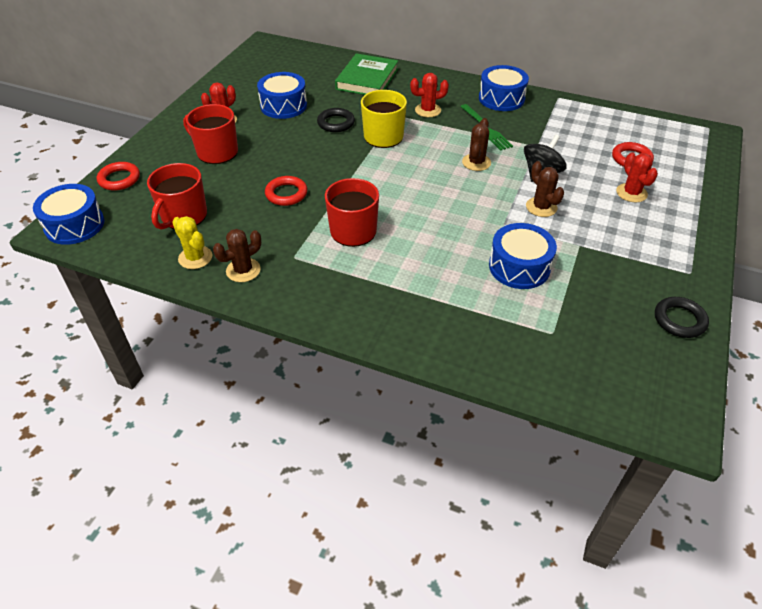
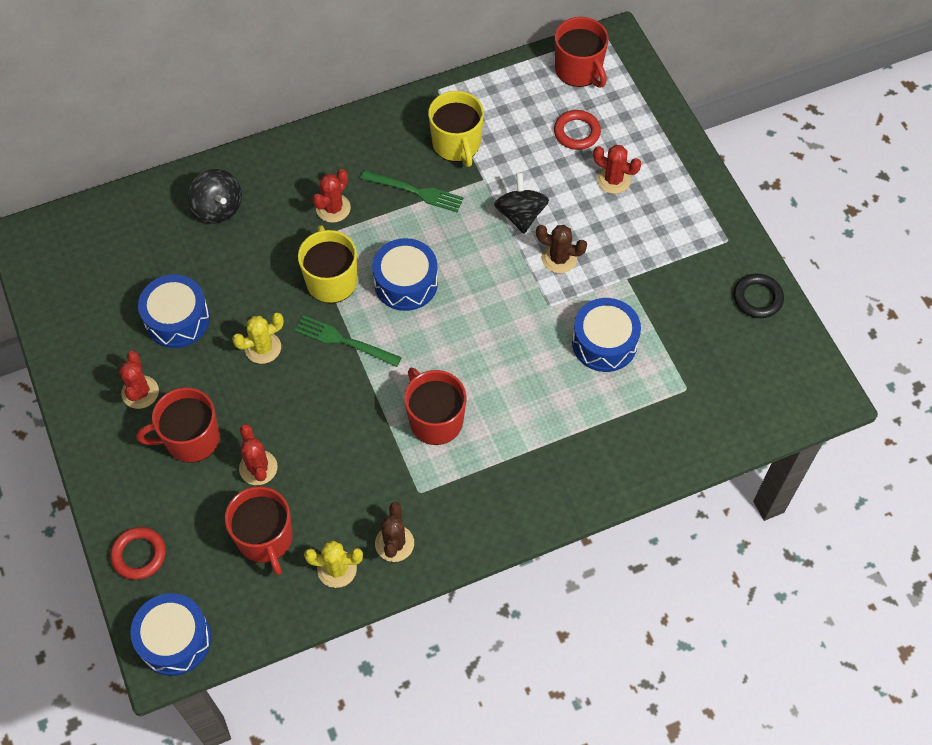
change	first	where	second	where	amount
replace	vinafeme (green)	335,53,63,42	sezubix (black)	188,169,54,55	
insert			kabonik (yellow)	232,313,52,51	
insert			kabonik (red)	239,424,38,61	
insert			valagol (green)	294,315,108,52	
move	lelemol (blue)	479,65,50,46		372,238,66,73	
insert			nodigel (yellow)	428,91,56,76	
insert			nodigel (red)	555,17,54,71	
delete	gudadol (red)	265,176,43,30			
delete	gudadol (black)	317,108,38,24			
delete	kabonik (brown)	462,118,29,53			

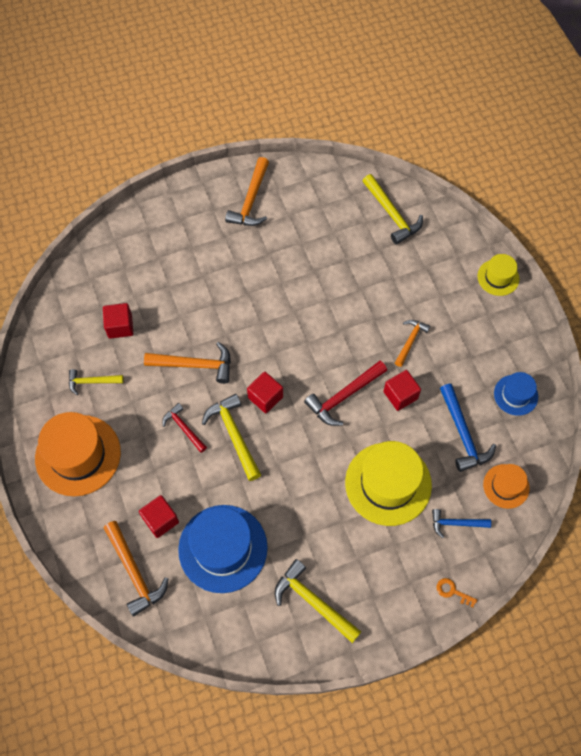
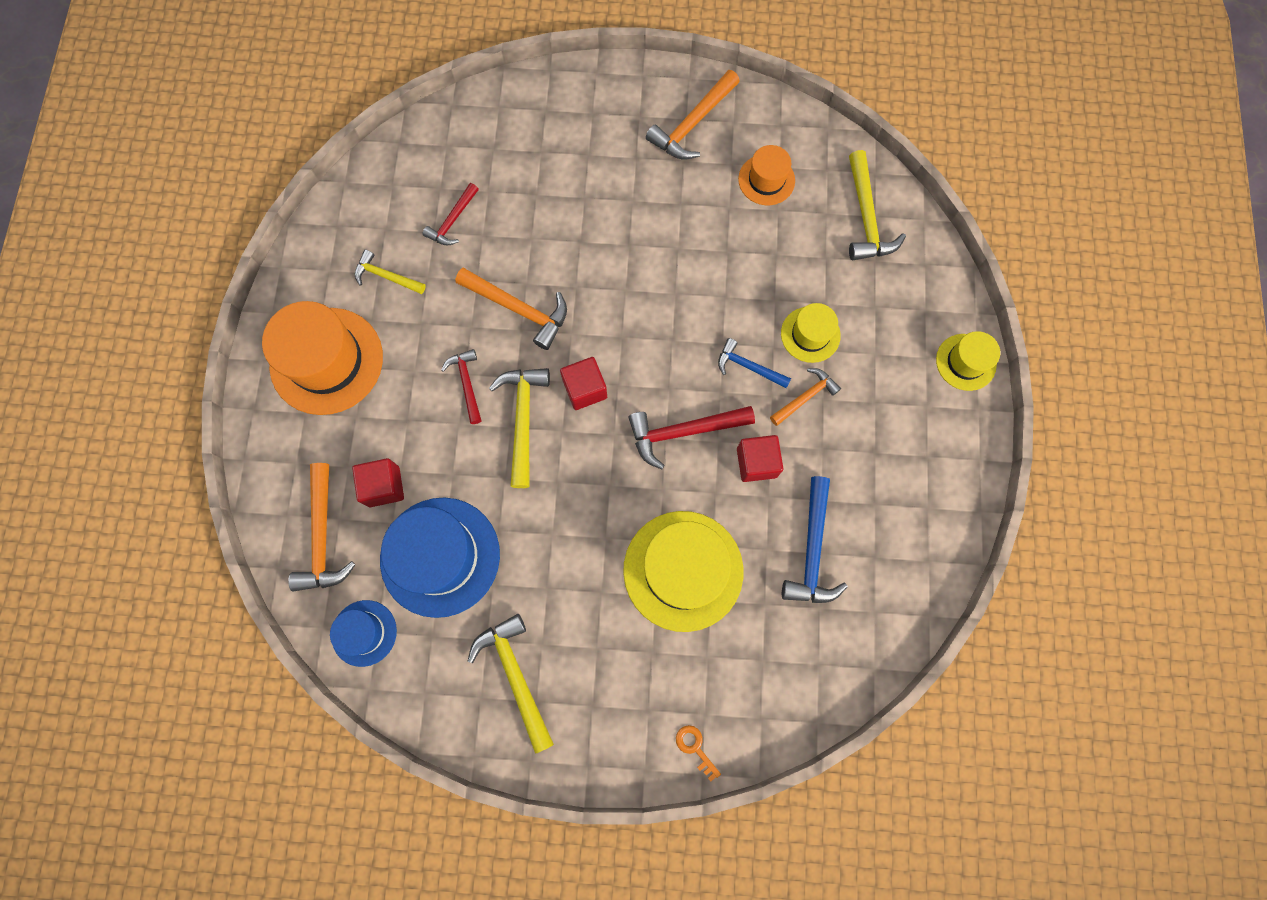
change	first	where	second	where	amount
move	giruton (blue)	494,372,44,44		330,600,67,67	
replace	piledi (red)	103,303,30,36	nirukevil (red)	423,183,56,63	
move	nirukevil (blue)	432,509,59,29		718,338,73,50	
move	giruton (orange)	483,464,47,45		738,145,57,60	
insert			giruton (yellow)	781,303,60,60	

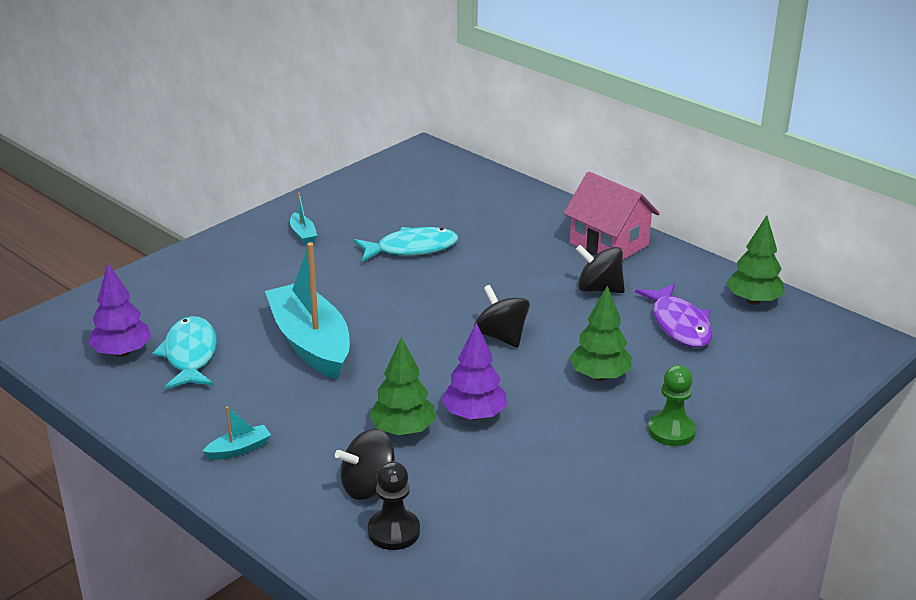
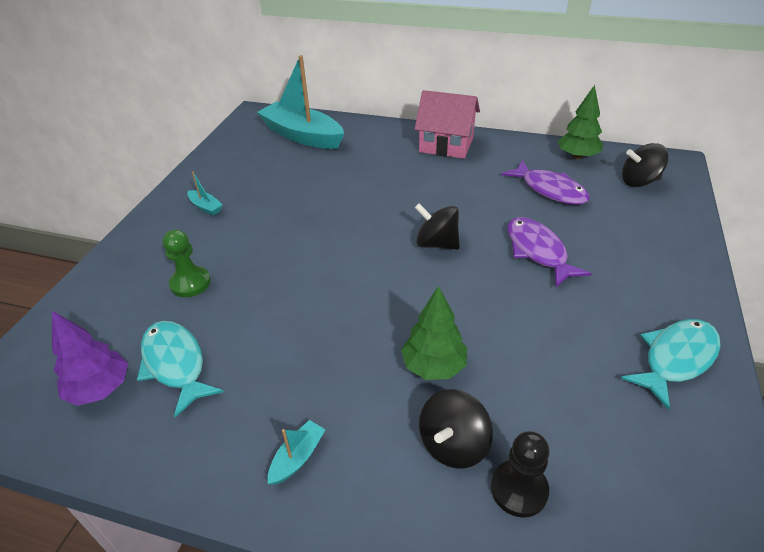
change	first	where	second	where	amount
move	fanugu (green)	648,365,48,81		163,229,48,68	
move	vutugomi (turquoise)	265,242,85,137		257,55,87,94	
replace	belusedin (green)	569,286,63,95	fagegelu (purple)	507,217,85,70	
move	fagegelu (turquoise)	354,227,104,35		621,319,100,91	
move	sezubix (black)	575,245,50,48		622,143,47,44	
delete	belusedin (purple)	442,323,65,97			

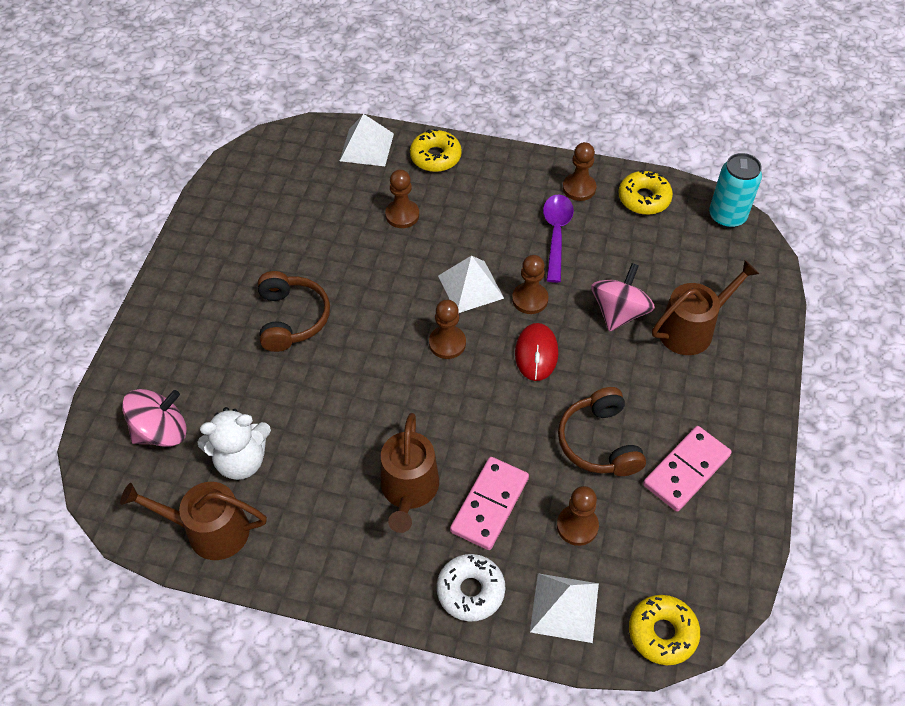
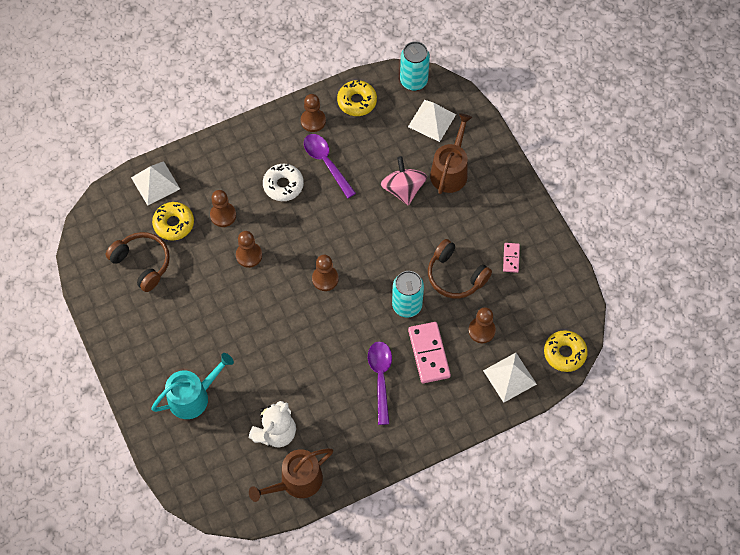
change	first	where	second	where	amount
move	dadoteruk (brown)	258,271,72,81		105,232,65,60	
insert			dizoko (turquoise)	151,353,83,66	
move	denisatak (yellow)	410,129,52,43		152,202,42,38	
move	fanugu (brown)	512,255,36,59		236,231,26,37	
move	denisatak (white)	437,554,69,68		263,164,41,37	
replace	dizoko (brown)	381,413,58,120	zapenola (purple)	368,342,24,83	
insert			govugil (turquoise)	392,271,32,47	
move	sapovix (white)	438,256,66,57		408,100,48,42	
resize	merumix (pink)	643,426,89,86		503,243,17,30	x0.53
delete	sezubix (pink)	122,389,65,58			
delete	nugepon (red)	515,323,43,58			

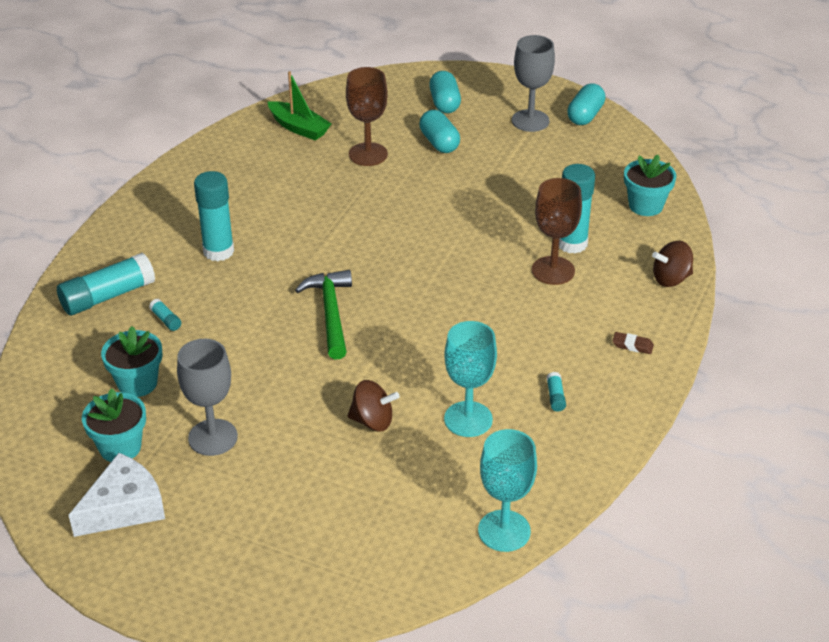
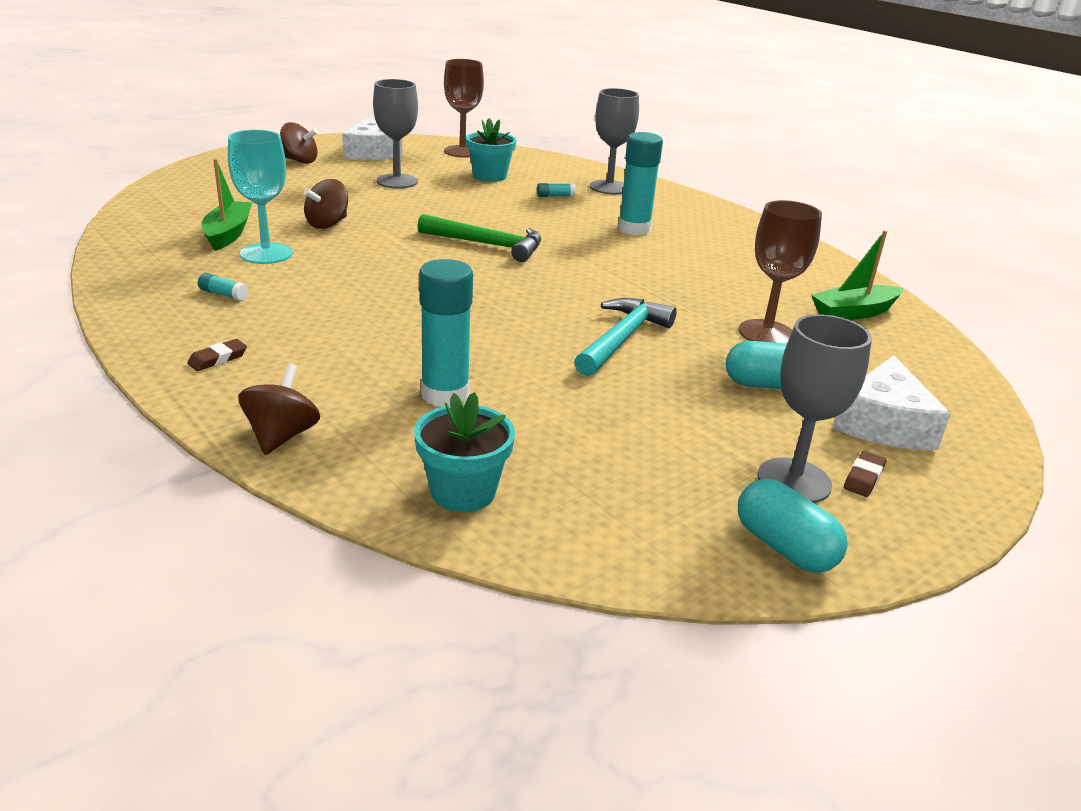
change	first	where	second	where	amount
insert			vutugomi (green)	202,159,50,92	
insert			sezubix (brown)	280,122,38,42	
move	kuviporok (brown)	532,178,50,107		444,59,40,99	
insert			nirukevil (turquoise)	574,298,103,78	
replace	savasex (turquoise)	57,252,98,63	kuviporok (grey)	590,88,49,107	
replace	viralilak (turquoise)	429,71,32,42	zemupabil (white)	833,355,118,95	
insert			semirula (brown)	844,451,42,46	
delete	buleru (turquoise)	82,388,64,74			
delete	kuviporok (turquoise)	478,429,59,123			

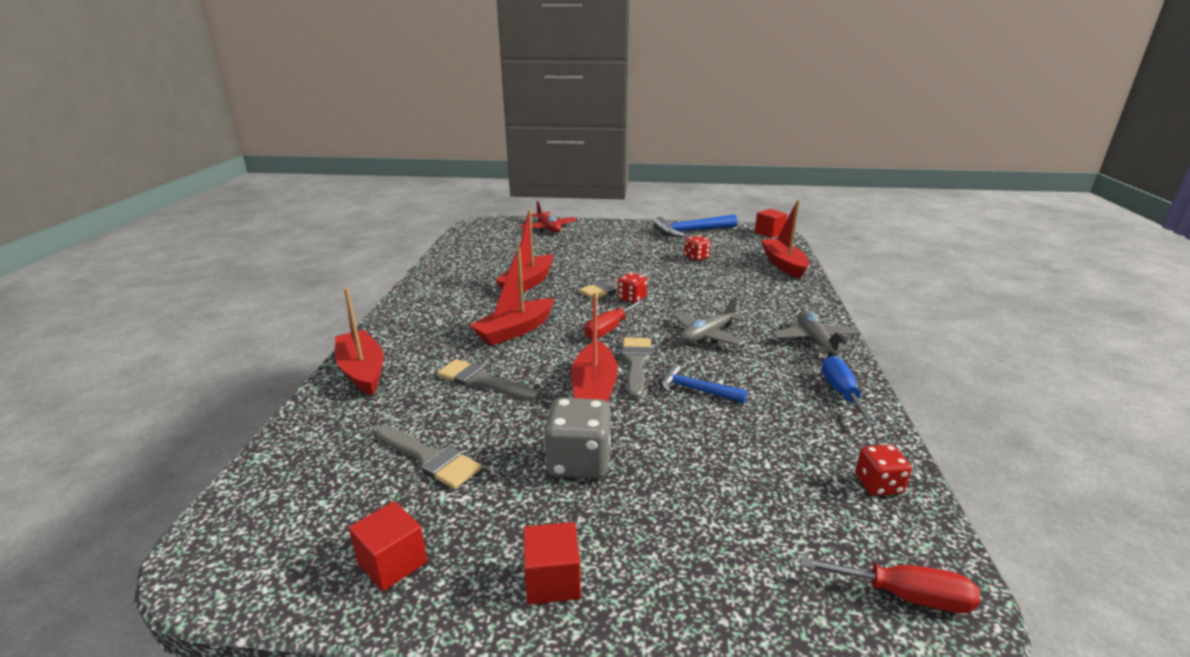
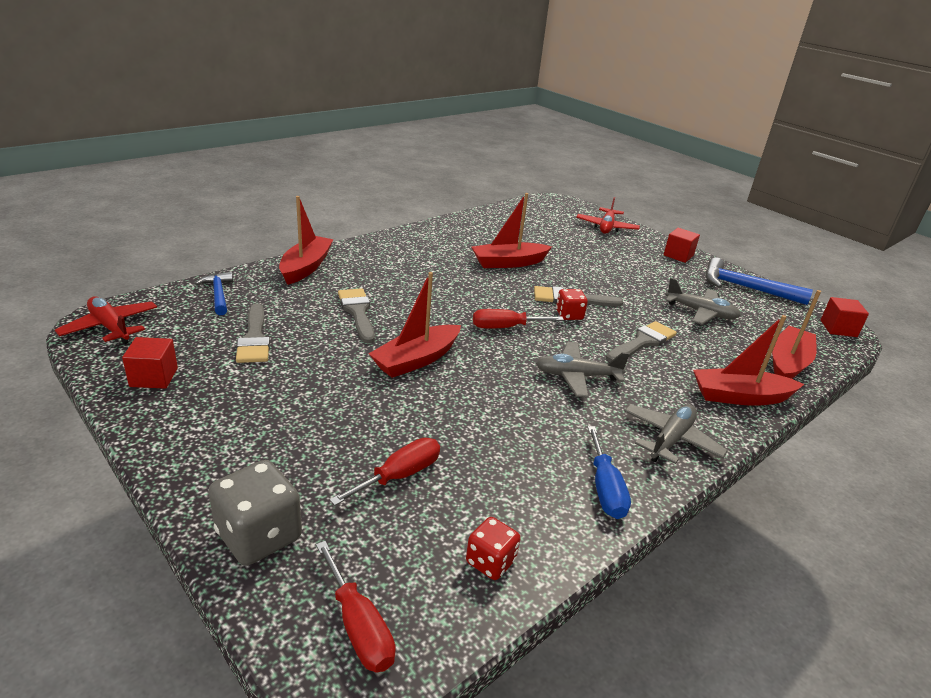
change	first	where	second	where	amount
insert			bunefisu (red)	55,296,102,48	
move	nirukevil (blue)	661,364,86,39		195,272,38,43	
move	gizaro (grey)	544,398,67,81		208,460,94,106	
insert			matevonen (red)	329,438,111,68	
rotate	matevonen (blue)	821,356,56,69		588,426,43,93	135 degrees clockwise
move	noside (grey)	621,337,31,62		606,321,71,41	
move	piledi (red)	523,522,58,83		664,228,36,35	
replace	gizaro (red)	684,235,27,26	bunefisu (grey)	665,278,76,47	
move	vutugomi (red)	469,247,86,98		693,315,111,91	

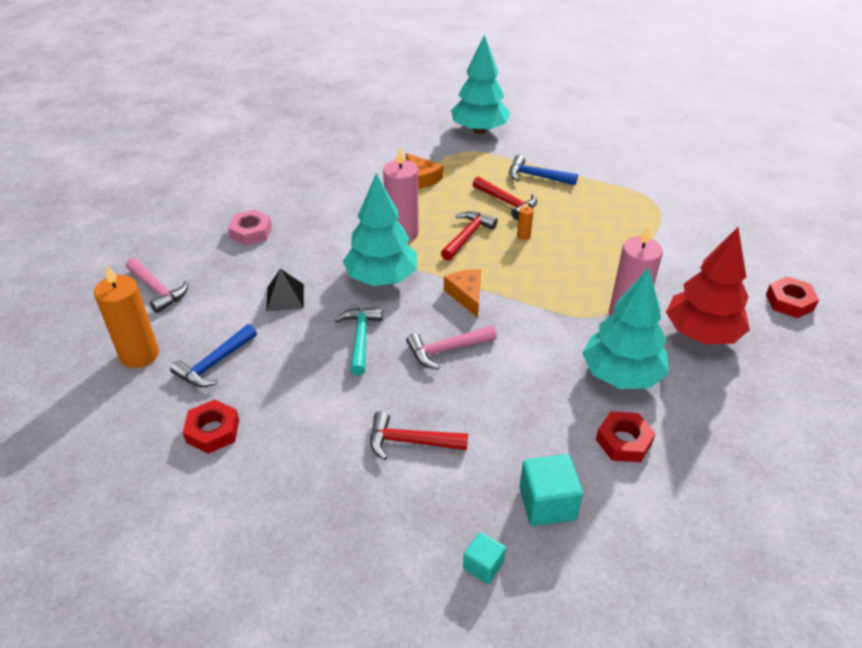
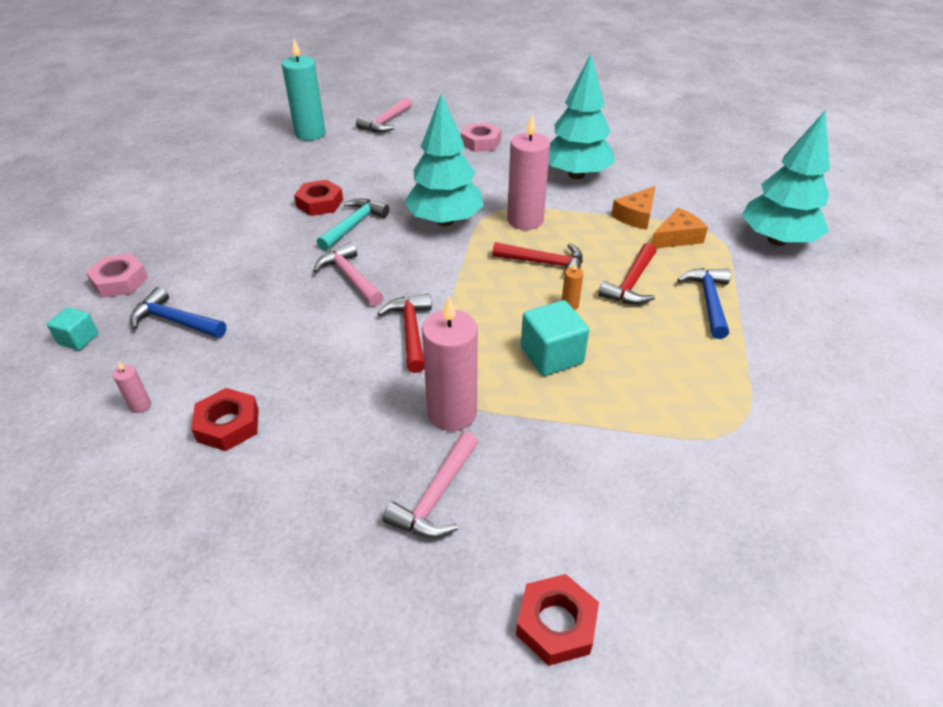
change	first	where	second	where	amount
insert			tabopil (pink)	86,253,62,45	
insert			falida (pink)	113,361,38,52	
move	nirukevil (blue)	170,324,87,63		130,287,96,51	
recolor	falida (orange)	94,266,65,102	falida (turquoise)	282,39,44,101	
move	tabopil (red)	183,399,56,55		294,180,49,36	
rotate	nirukevil (turquoise)	335,307,47,68		317,198,72,53	45 degrees counterclockwise
move	nirukevil (red)	370,411,98,49		377,294,55,79	
replace	belusedin (red)	666,227,84,117	nirukevil (pink)	382,431,97,107	
move	piledi (turquoise)	519,454,64,72		521,300,68,76	
move	belusedin (turquoise)	582,268,87,121		549,54,66,125	
move	zemupabil (orange)	444,269,37,49		651,208,57,40	
delete	sapovix (black)	266,268,38,43			

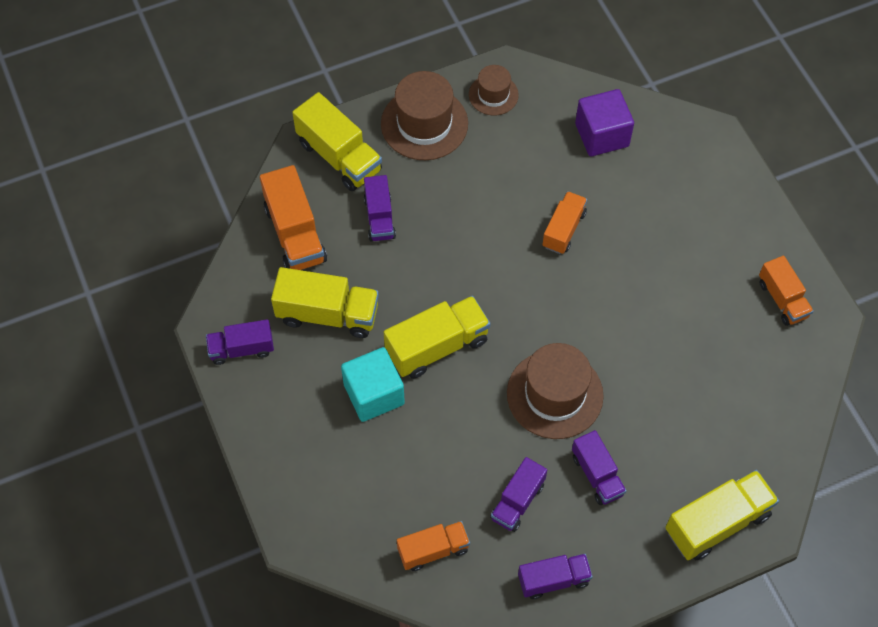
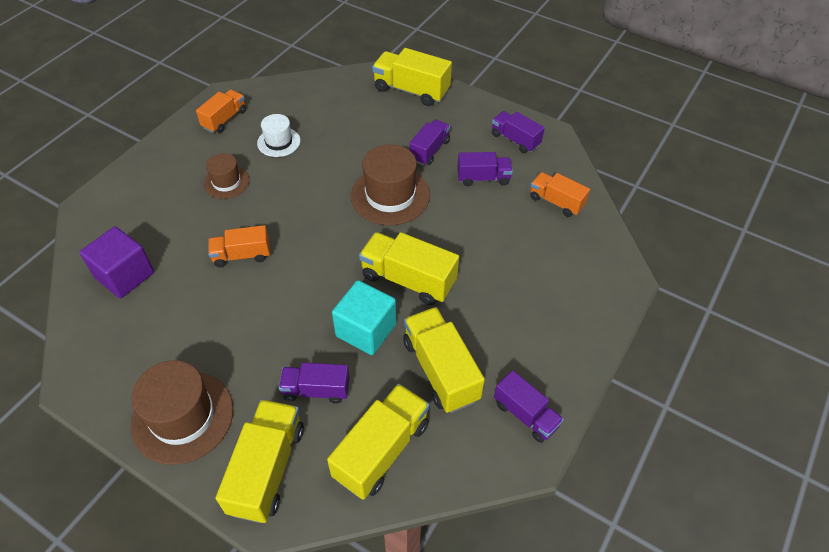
change	first	where	second	where	amount
move	giruton (brown)	469,65,50,51		204,153,46,46	
insert			giruton (white)	257,114,43,43	
rotate	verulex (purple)	364,175,32,66		279,363,71,41	135 degrees counterclockwise
recolor	verulex (orange)	260,165,67,105	verulex (yellow)	327,384,103,116	
move	piledi (turquoise)	341,347,64,75		332,280,64,75	

